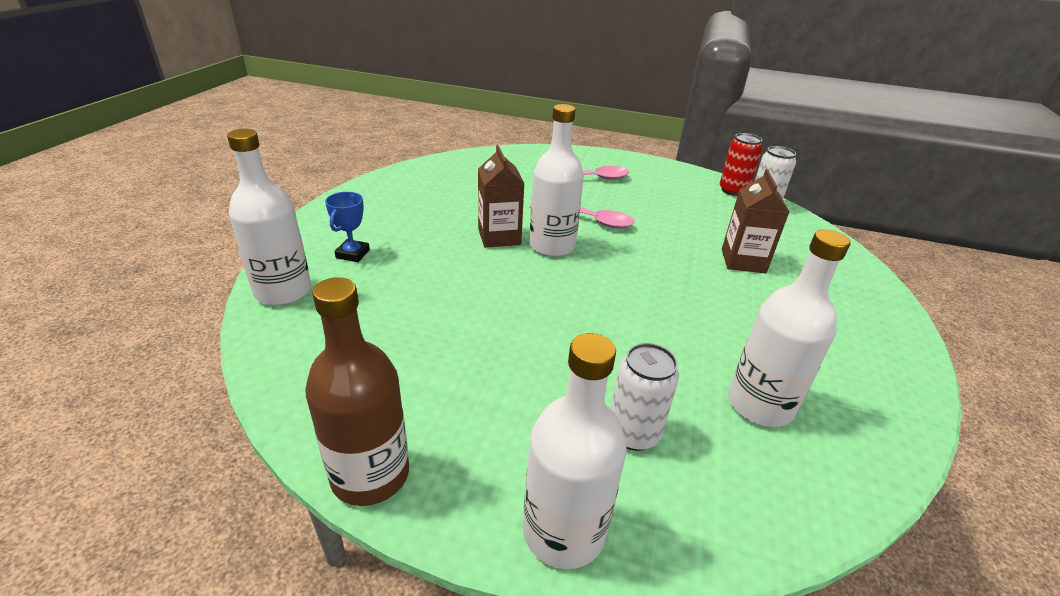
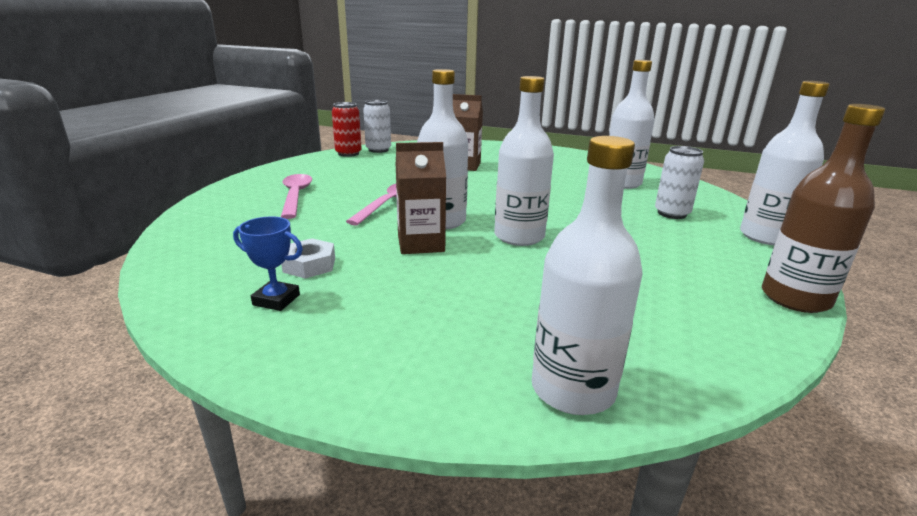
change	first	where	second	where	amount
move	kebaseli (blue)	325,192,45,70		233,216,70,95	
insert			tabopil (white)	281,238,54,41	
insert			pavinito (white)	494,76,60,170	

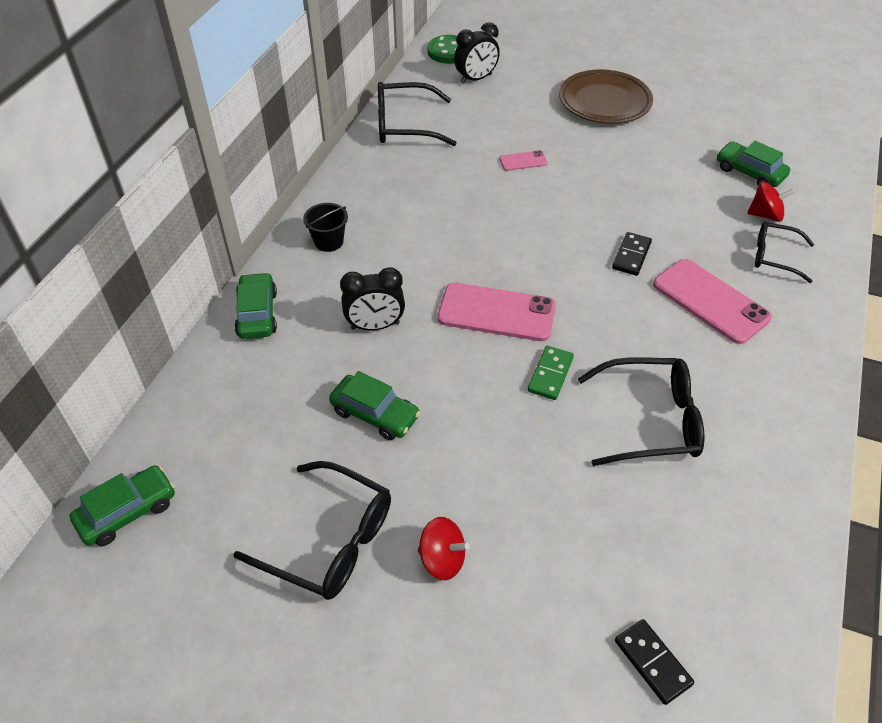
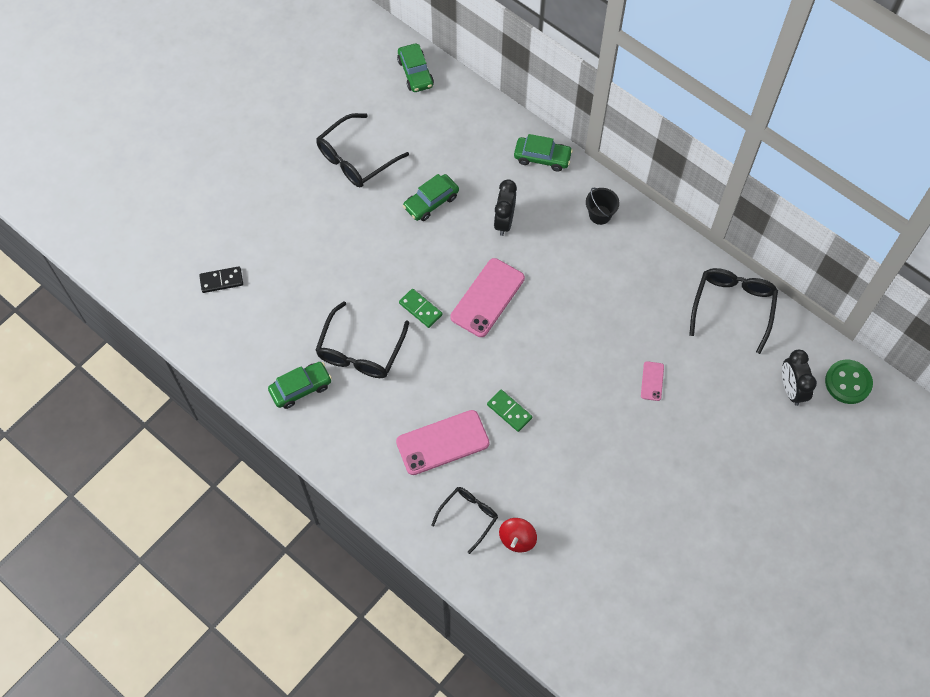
change	first	where	second	where	amount
move	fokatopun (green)	717,141,73,46		268,362,64,47	
recolor	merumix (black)	612,232,40,44	merumix (green)	487,390,45,42	
delete	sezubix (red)	418,517,52,63			
delete	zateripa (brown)	559,69,94,55			

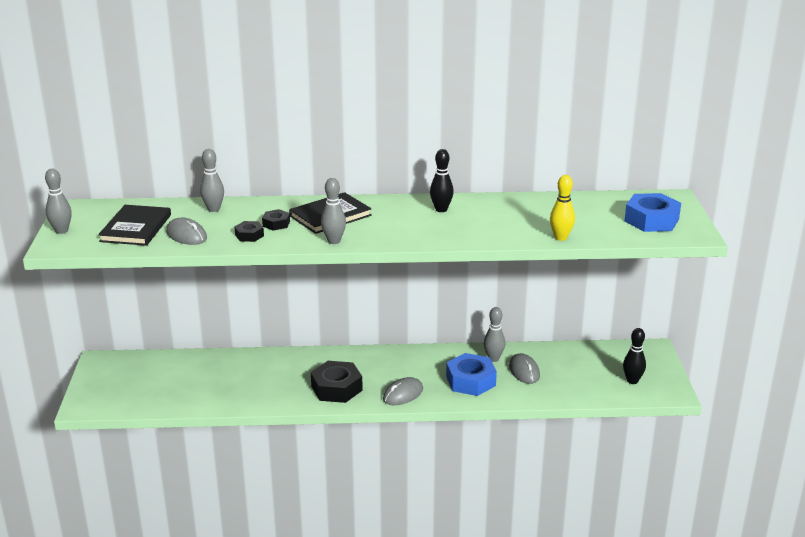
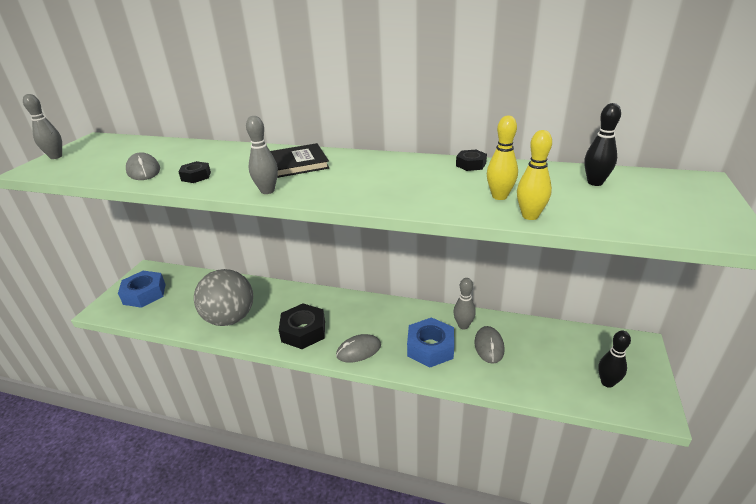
change	first	where	second	where	amount
move	tabopil (blue)	624,193,57,39		118,271,47,37	
insert			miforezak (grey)	194,269,59,57	
move	tabopil (black)	262,209,28,22		456,150,31,21	
insert			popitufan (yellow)	487,116,31,84	
move	popitufan (black)	430,149,24,63		584,103,37,83	
delete	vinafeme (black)	98,205,73,41			
delete	popitufan (grey)	200,149,24,63			

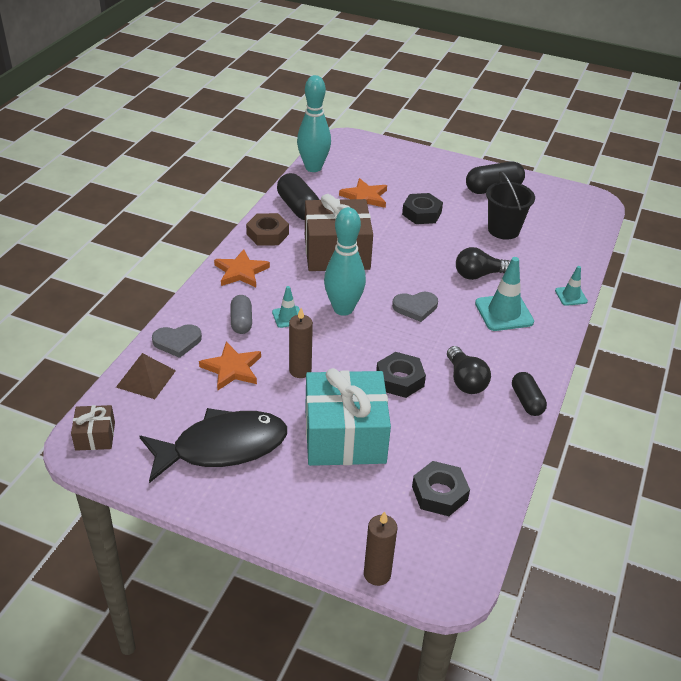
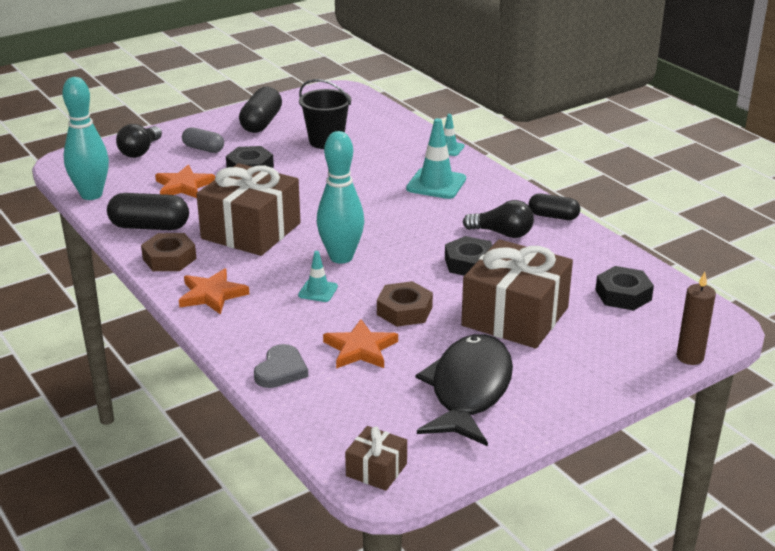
change	first	where	second	where	amount
move	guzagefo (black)	456,247,54,33		116,124,46,34	
move	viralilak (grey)	231,295,21,39		182,127,42,26	
replace	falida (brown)	289,308,24,70	tabopil (brown)	377,281,56,46	
recolor	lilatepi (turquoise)	305,368,86,98	lilatepi (brown)	461,239,112,110	
delete	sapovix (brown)	116,353,60,46			
delete	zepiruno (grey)	392,292,46,30			

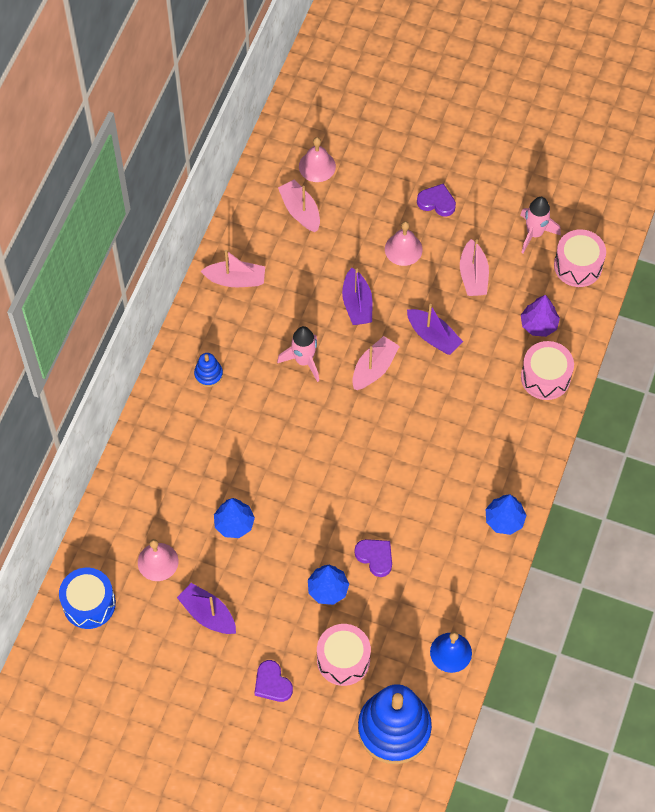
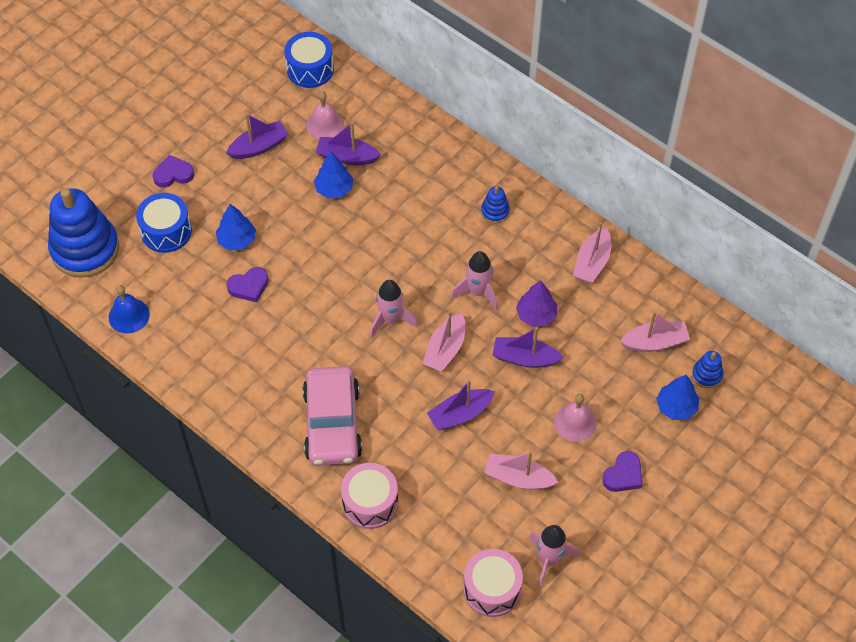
change	first	where	second	where	amount
recolor	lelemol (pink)	317,624,54,62	lelemol (blue)	136,193,56,60	
insert			fokatopun (pink)	303,366,59,100	
insert			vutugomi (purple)	316,122,65,43	
insert			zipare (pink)	370,280,48,58	
rotate	vutugomi (pink)	352,336,48,54		422,311,43,61	60 degrees clockwise
move	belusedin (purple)	521,295,39,42		516,280,41,47	
move	belusedin (blue)	486,494,41,41		656,375,43,45	
replace	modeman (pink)	299,137,37,45	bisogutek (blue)	692,351,31,37	

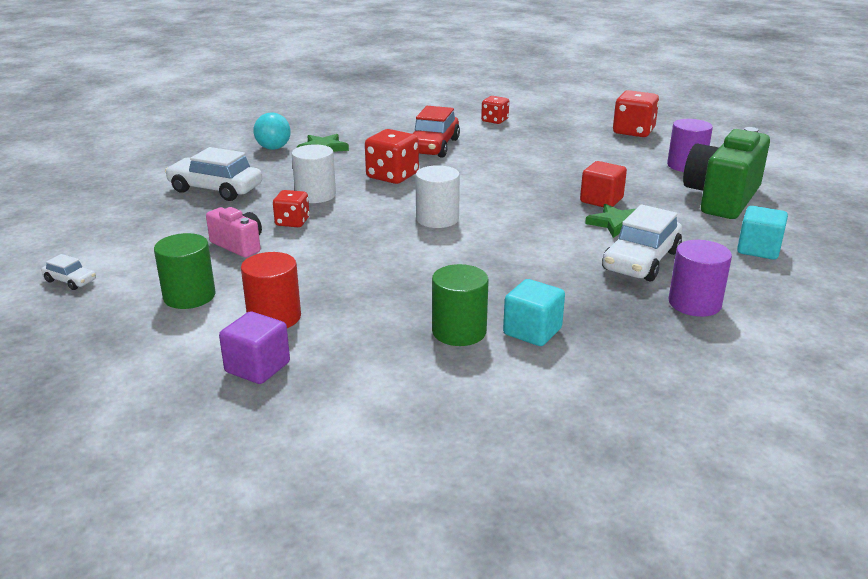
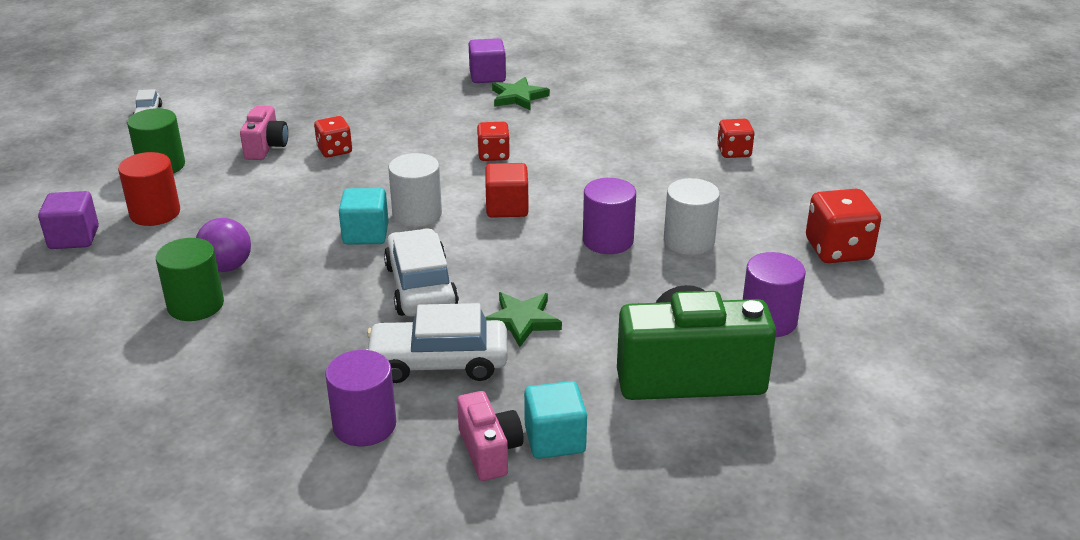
change	first	where	second	where	amount
insert			miforezak (purple)	196,218,55,54	
move	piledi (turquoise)	503,279,62,67		339,188,50,57	
move	fokatopun (white)	165,147,97,54		384,228,75,89	
insert			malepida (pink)	457,391,67,90	
replace	miforezak (turquoise)	254,113,37,37	piledi (purple)	469,38,37,45	
resize	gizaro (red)	365,129,54,55		477,122,33,39	x0.62
move	piledi (red)	580,161,47,46		485,163,43,55	
insert			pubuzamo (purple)	583,178,53,76	
move	pubuzamo (white)	292,144,44,59		664,178,56,77	
delete	fokatopun (red)	412,106,48,52			

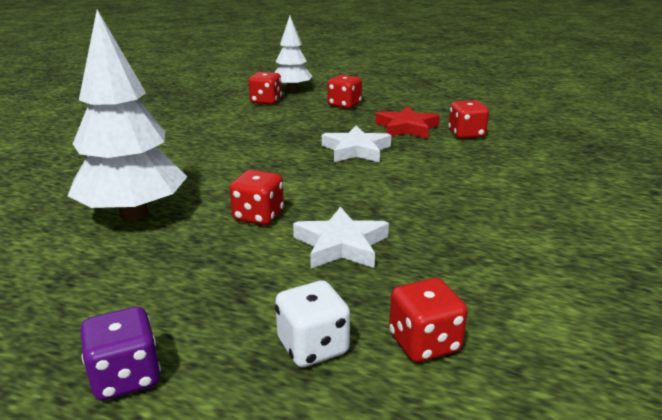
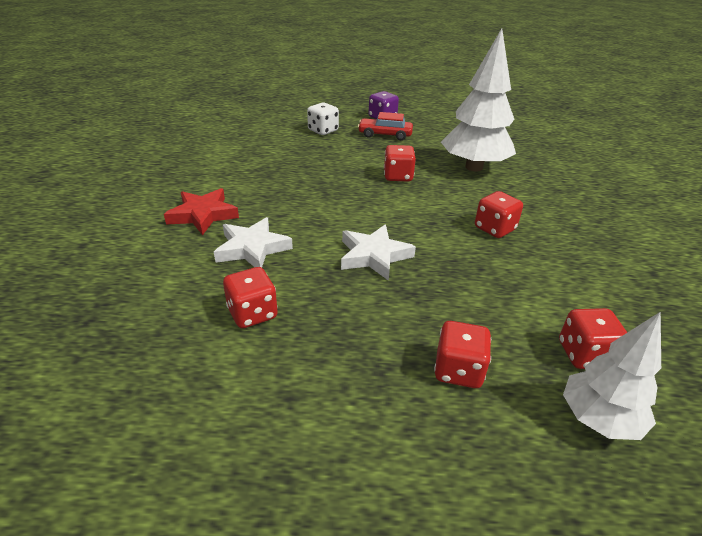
change	first	where	second	where	amount
move	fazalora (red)	375,106,65,33		164,188,75,47	
move	fazalora (white)	293,207,96,61		214,217,79,51	
insert			fokatopun (red)	358,112,55,28	
move	gizaro (red)	389,278,79,84		475,191,48,47	

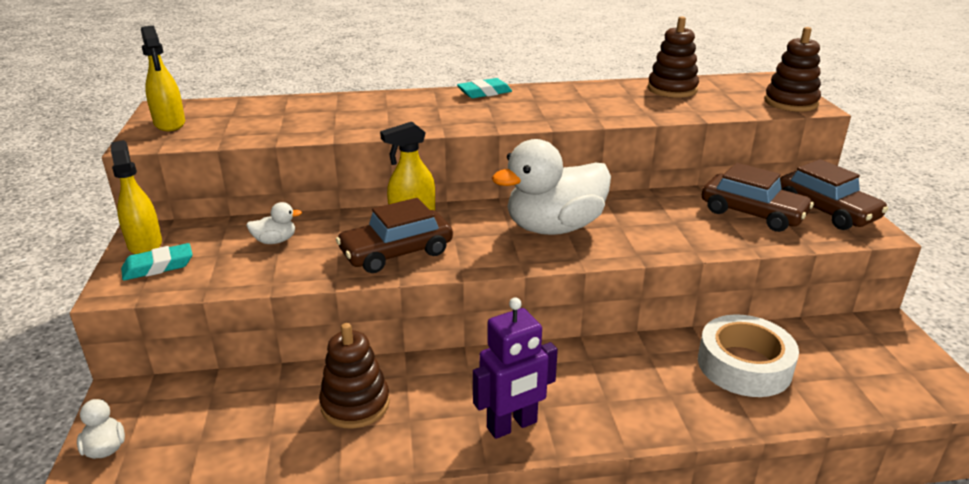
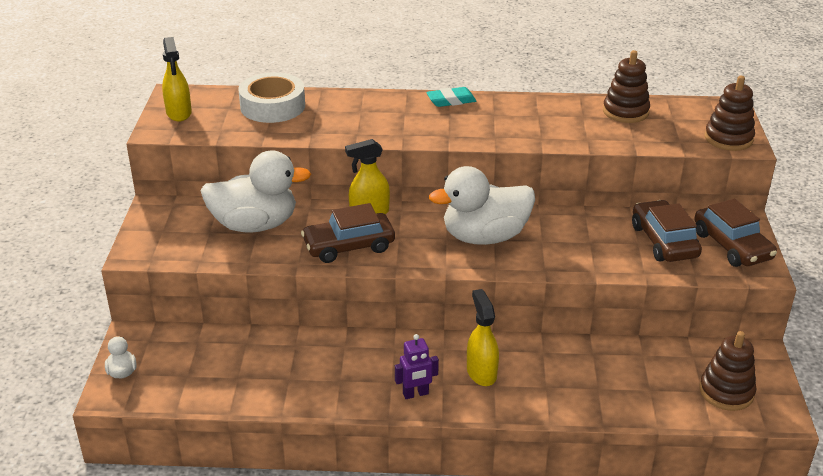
change	first	where	second	where	amount
resize	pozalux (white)	246,202,56,42		201,150,110,82	x2.46
move	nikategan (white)	698,314,101,83		238,73,67,50	
resize	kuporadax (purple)	473,297,85,142		395,334,44,65	x0.66
move	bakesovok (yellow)	111,140,51,114		467,289,32,97	
rotate	fokatopun (brown)	702,163,112,69		632,200,70,62	150 degrees counterclockwise
move	bisogutek (brown)	319,323,71,105		699,331,57,80	
delete	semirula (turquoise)	121,243,72,38			

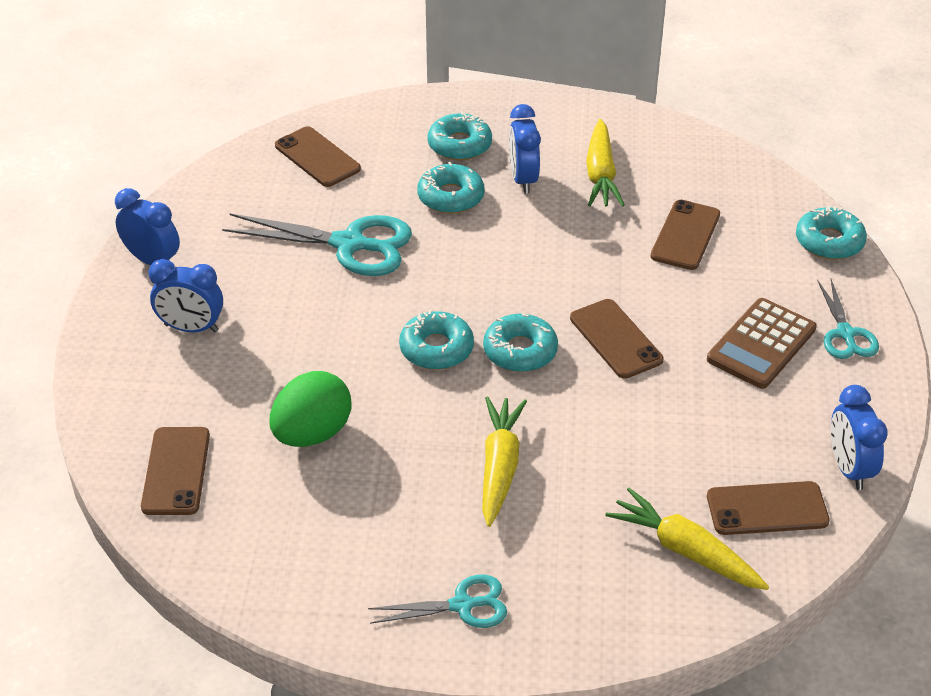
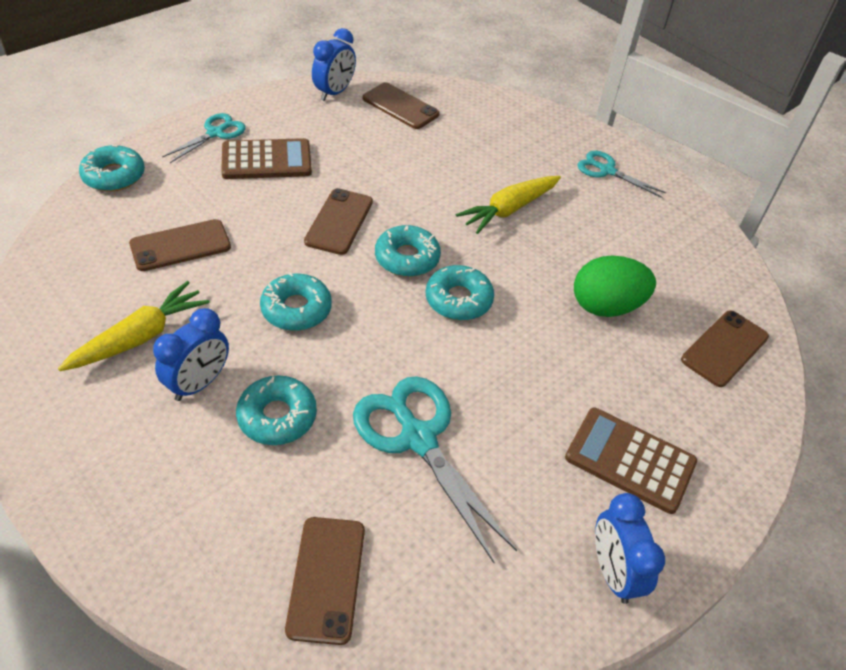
change	first	where	second	where	amount
move	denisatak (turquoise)	427,111,65,50		260,272,72,59	
replace	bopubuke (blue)	148,259,75,73	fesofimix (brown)	565,408,132,106	
delete	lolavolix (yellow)	605,488,164,102			

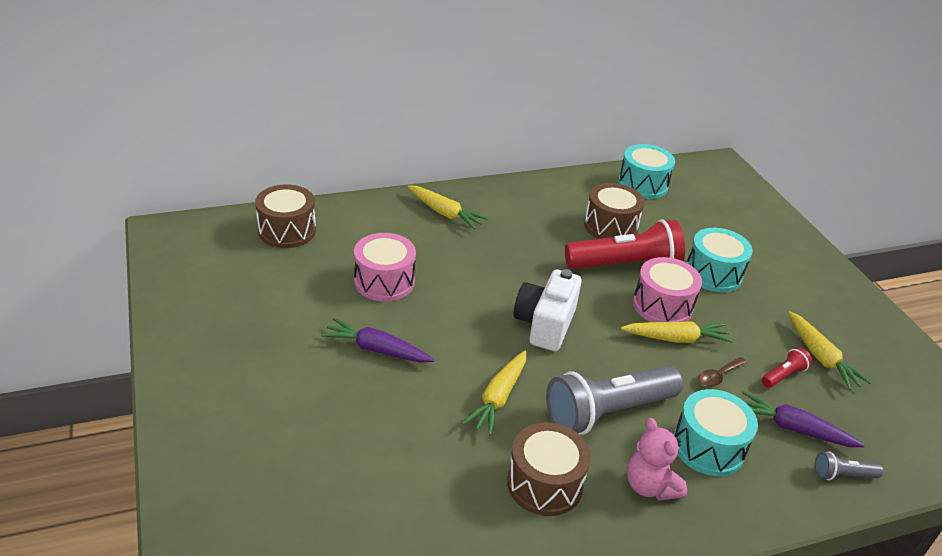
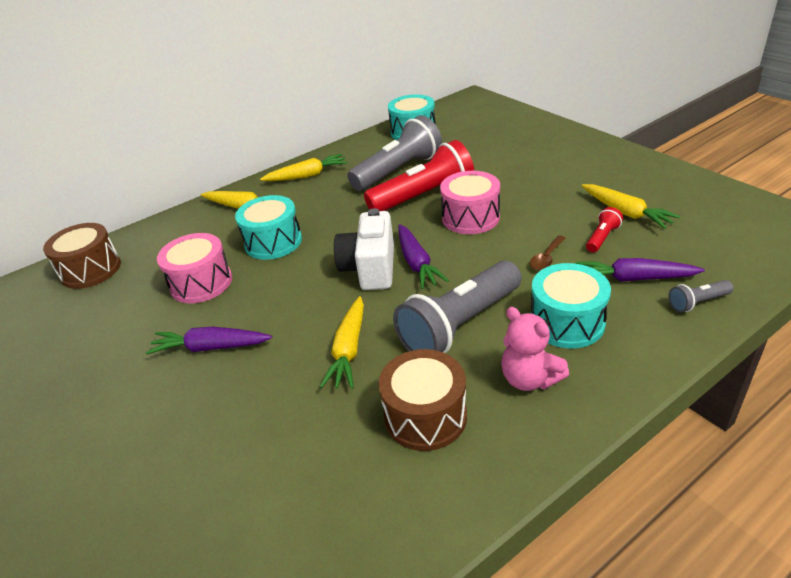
change	first	where	second	where	amount
move	lelemol (turquoise)	687,228,66,64		235,195,67,65	
move	lolavolix (yellow)	621,321,112,22		260,154,88,27	
replace	lelemol (brown)	584,183,61,56	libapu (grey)	347,115,95,76	
insert			lolavolix (purple)	398,224,51,65	

